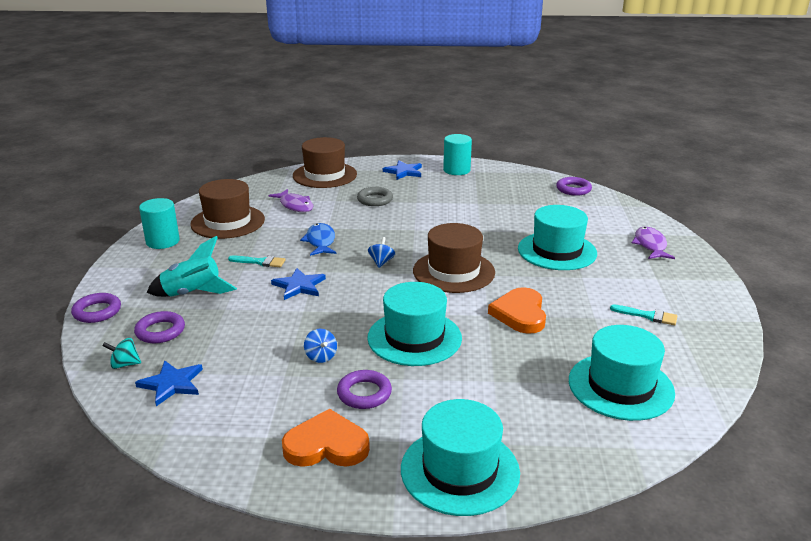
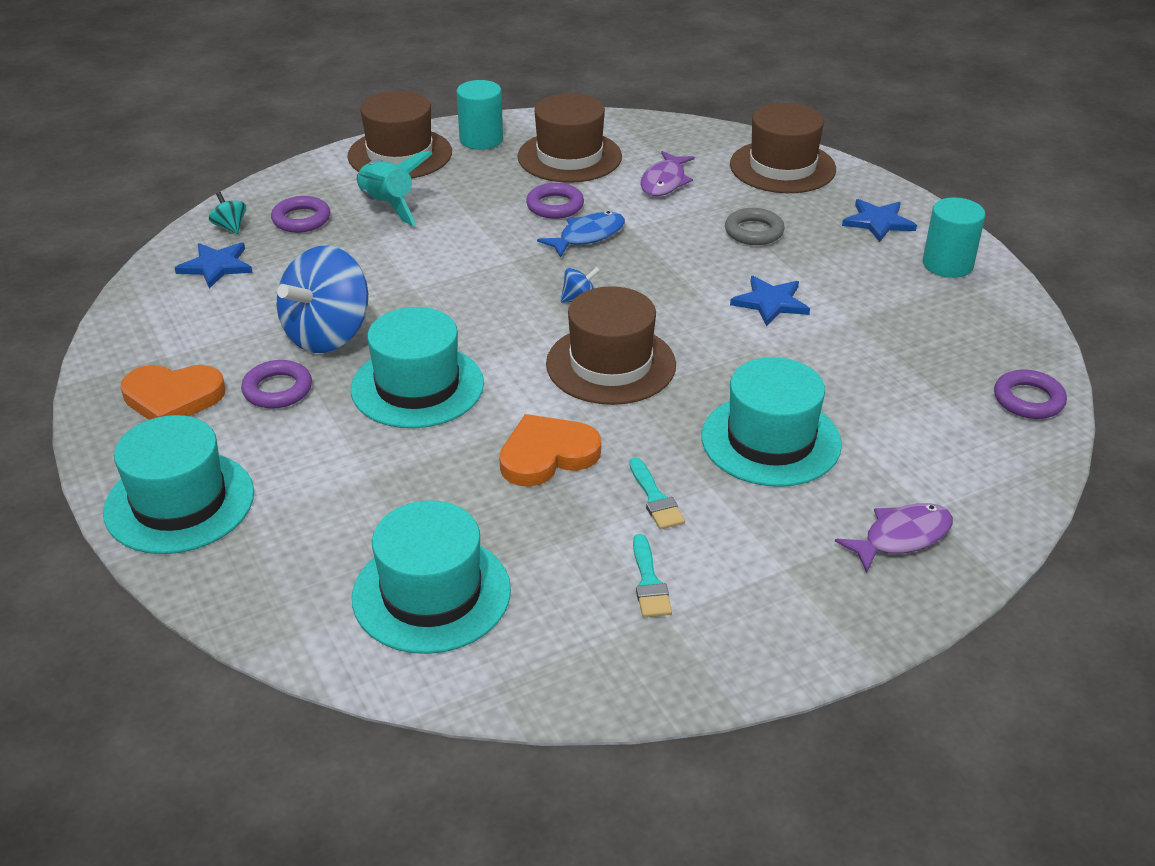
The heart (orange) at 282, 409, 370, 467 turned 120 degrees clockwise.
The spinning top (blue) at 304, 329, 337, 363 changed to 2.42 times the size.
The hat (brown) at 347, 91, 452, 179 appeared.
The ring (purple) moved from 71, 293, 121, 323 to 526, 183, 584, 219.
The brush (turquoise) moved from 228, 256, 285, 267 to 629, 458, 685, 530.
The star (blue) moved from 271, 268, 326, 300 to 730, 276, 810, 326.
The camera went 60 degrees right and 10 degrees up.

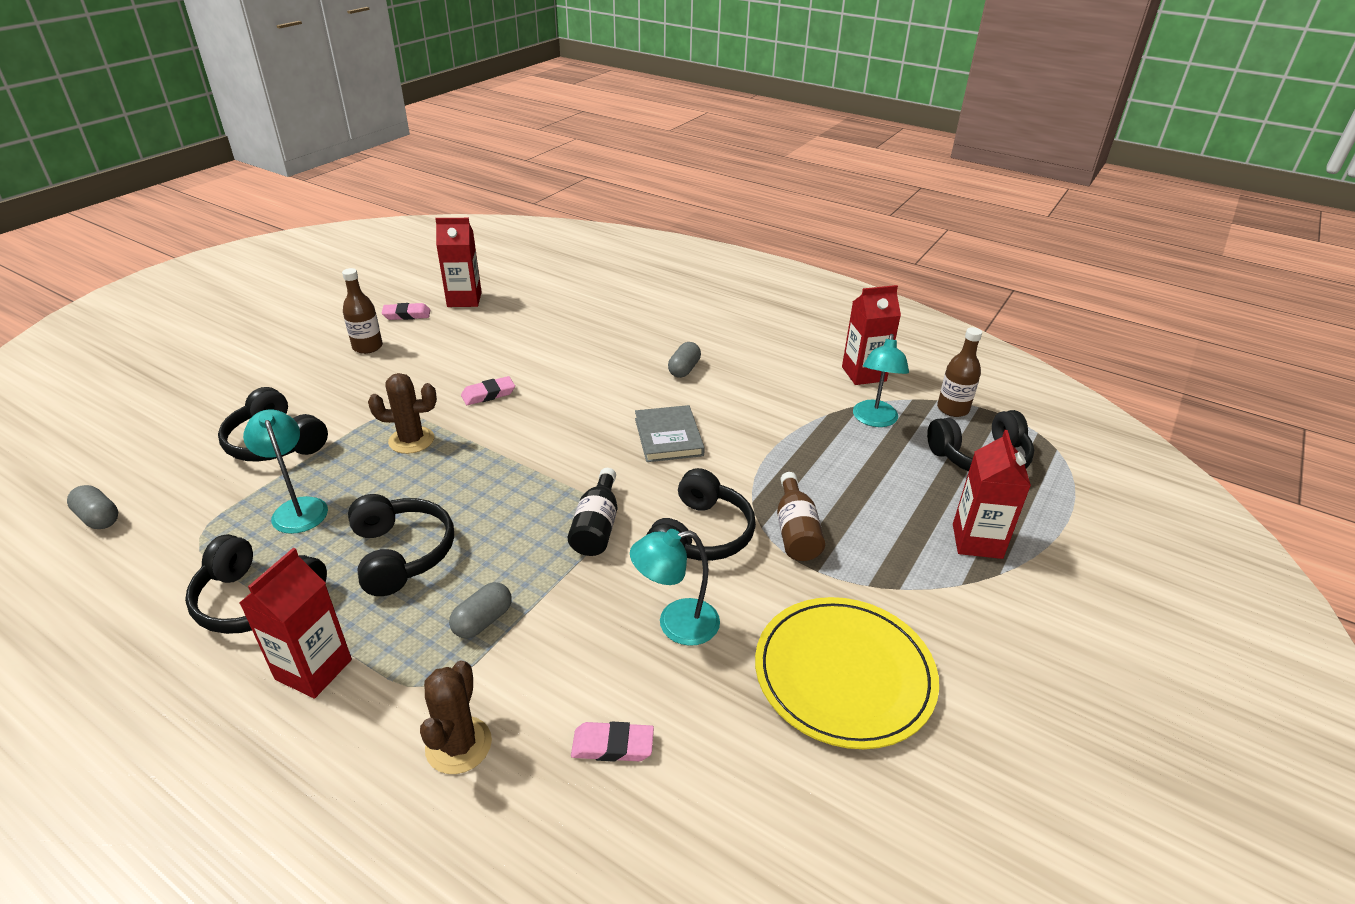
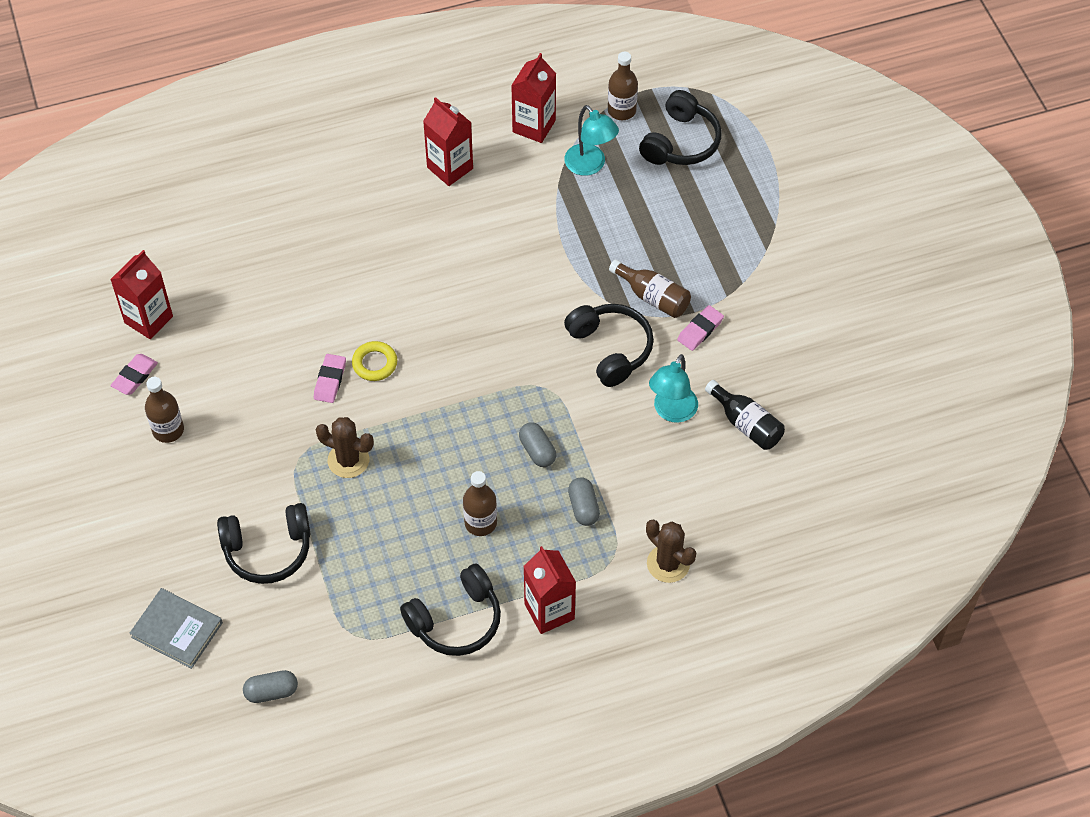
The book (grey) moved from 635, 405, 705, 462 to 129, 588, 223, 669.
The cactus (brown) at 368, 373, 437, 454 turned 75 degrees clockwise.
The ring (yellow) at 352, 341, 397, 381 appeared.
The carton (red) moved from 953, 430, 1031, 559 to 423, 97, 473, 186.
The headphones (black) at 348, 494, 454, 596 was replaced by the bottle (brown) at 463, 471, 497, 536.
The capsule (grey) moved from 668, 342, 701, 378 to 519, 422, 556, 467.
The eraser (pink) moved from 571, 722, 654, 762 to 677, 305, 724, 351.
The bottle (black) moved from 568, 468, 617, 556 to 705, 380, 785, 450.
The lamp (turquoise) at 243, 410, 328, 534 disappeared.
The plate (yellow) at 755, 597, 939, 749 disappeared.
The camera went 50 degrees left and 20 degrees up.

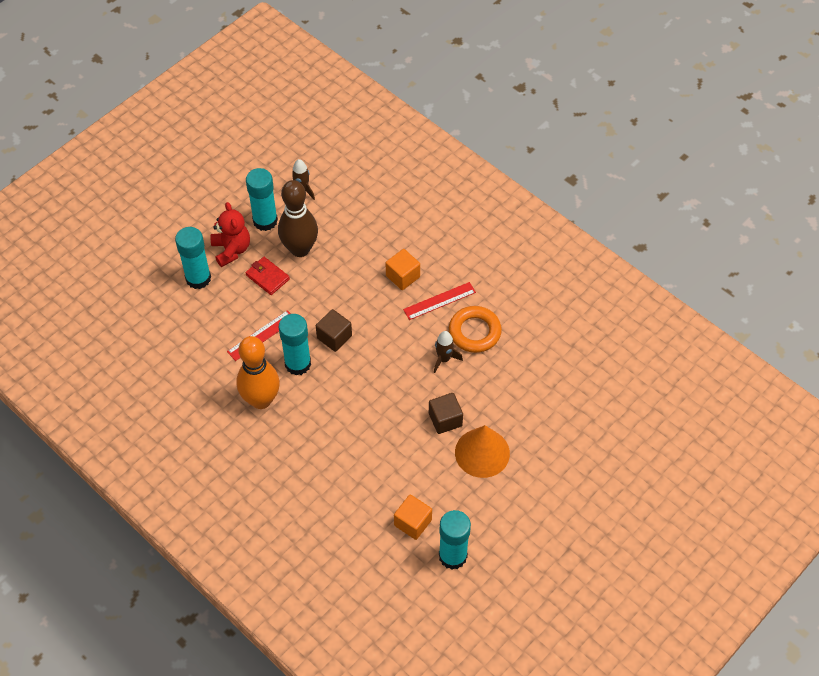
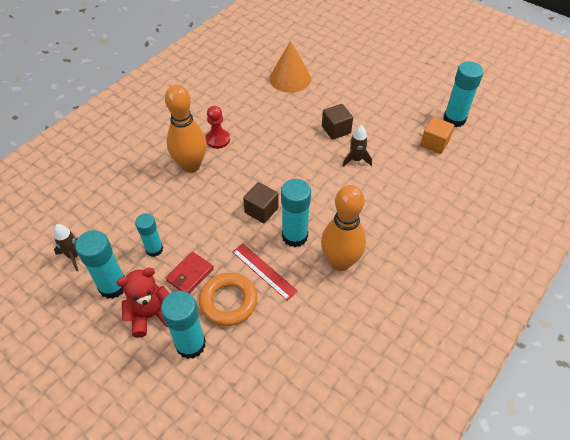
The bowling pin (brown) at 278, 180, 318, 257 was replaced by the glue stick (turquoise) at 135, 214, 163, 257.
The cube (orange) at 386, 249, 420, 290 was replaced by the bowling pin (orange) at 165, 85, 206, 173.
The ring (orange) moved from 449, 306, 502, 353 to 199, 273, 258, 326.
The ruler (red) at 403, 282, 476, 320 was replaced by the pawn (red) at 206, 106, 230, 149.
The cone (orange) moved from 455, 425, 510, 478 to 269, 41, 311, 93.
The rocket (brown) moved from 434, 331, 463, 373 to 343, 125, 372, 167.
The camera went 95 degrees left and 5 degrees down.

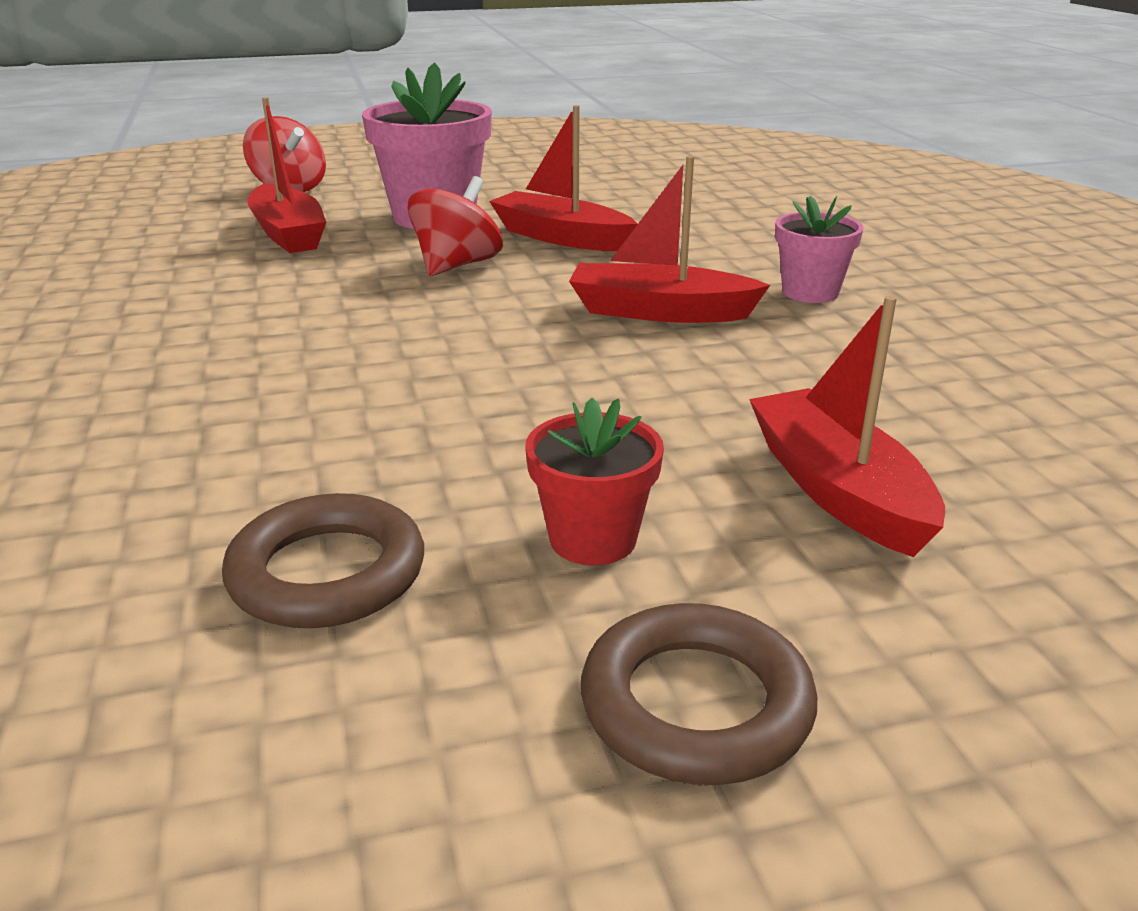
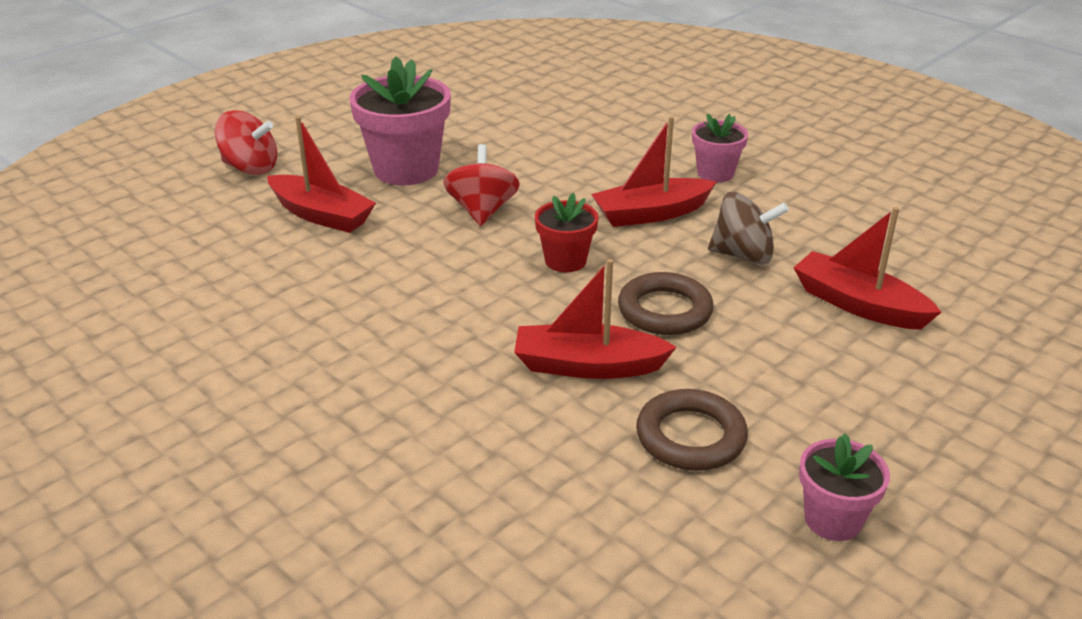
The boat (red) moved from 489, 105, 637, 251 to 514, 259, 677, 379.
The flower pot (red) moved from 525, 398, 664, 565 to 535, 193, 598, 272.
The ring (brown) moved from 581, 603, 817, 785 to 618, 272, 714, 335.
The spinning top (brown) at 708, 192, 789, 265 appeared.
The flower pot (pink) at 799, 433, 890, 541 appeared.
The camera went 30 degrees left and 5 degrees up.

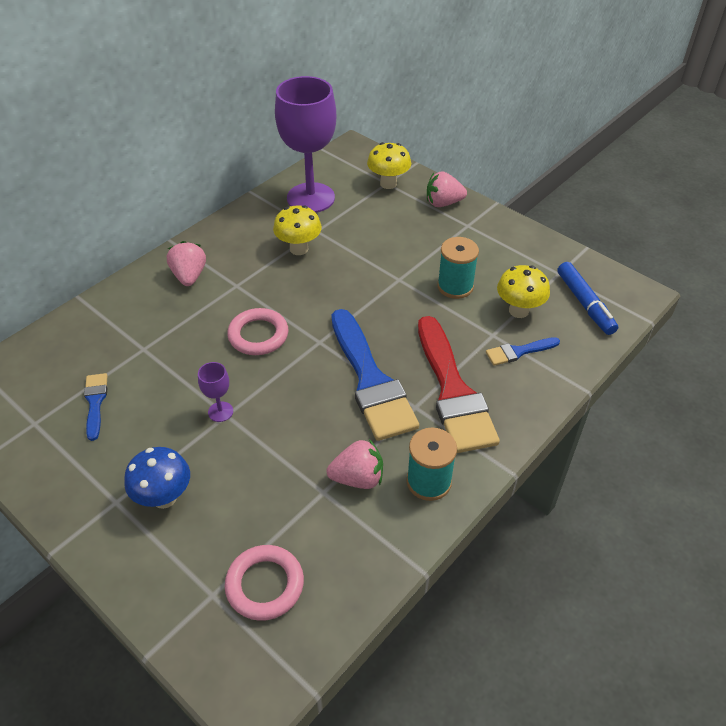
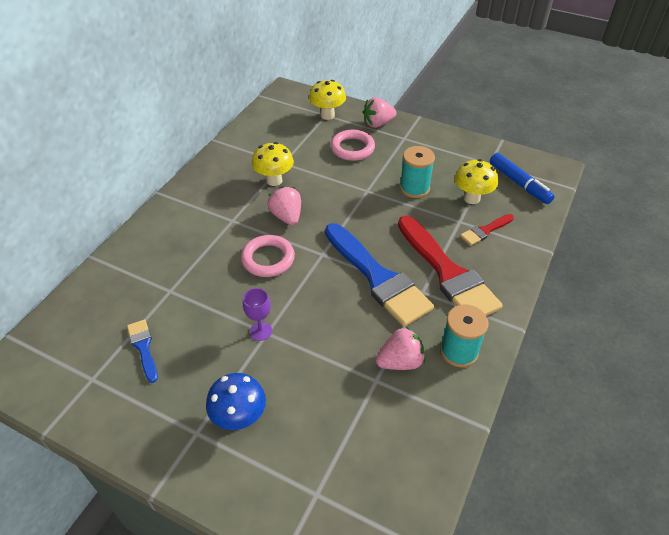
The strawberry (pink) moved from 167, 241, 206, 286 to 268, 186, 301, 225.
The ring (pink) moved from 225, 545, 304, 621 to 330, 130, 375, 161.
The brush (blue) at 486, 337, 560, 366 became the brush (red) at 460, 214, 514, 246.
The goblet (purple) at 275, 76, 336, 213 disappeared.
The camera went 15 degrees left and 0 degrees up.

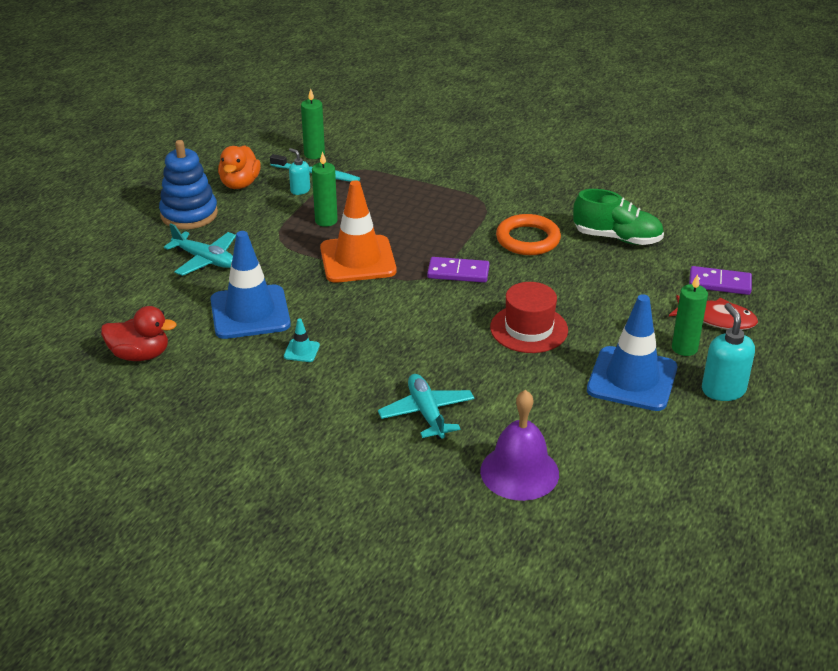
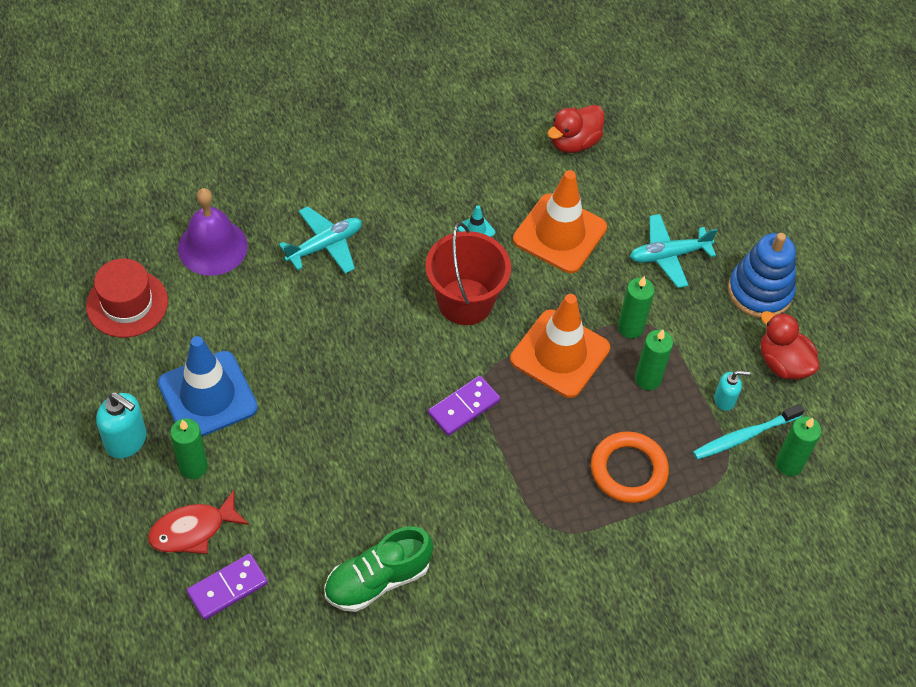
The hat (red) moved from 490, 282, 568, 353 to 86, 258, 168, 338.
The plane (turquoise) at 378, 374, 474, 439 turned 60 degrees counterclockwise.
The bucket (red) at 425, 223, 511, 325 appeared.
The traffic cone (blue) at 210, 231, 291, 339 became the traffic cone (orange) at 513, 170, 607, 273.
The ring (orange) moved from 496, 214, 561, 255 to 591, 431, 669, 503.
The candle (green) at 618, 276, 655, 339 appeared.
The duck (orange) at 218, 145, 261, 189 became the duck (red) at 760, 311, 820, 380.
The camera went 130 degrees right and 20 degrees up.

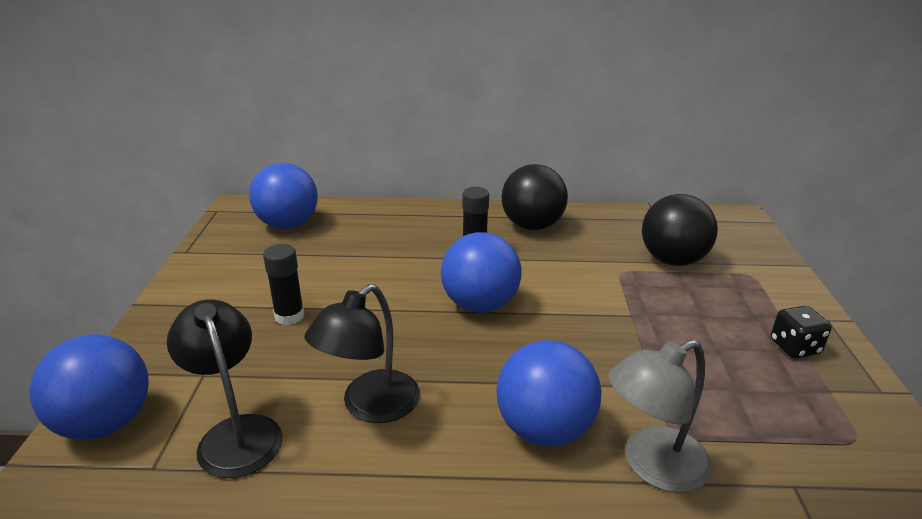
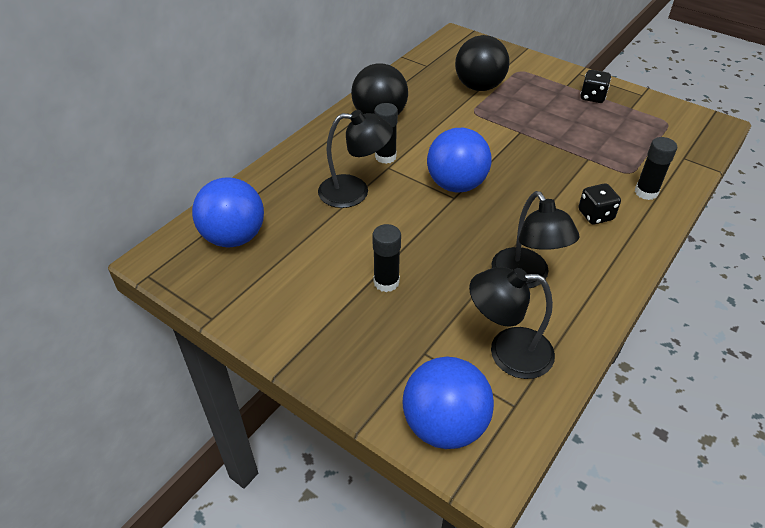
The lamp (black) at 318, 110, 393, 208 appeared.
The ball (blue) at 496, 340, 601, 447 was replaced by the dice (black) at 578, 183, 621, 224.
The lamp (grey) at 608, 340, 712, 493 was replaced by the glue stick (black) at 635, 137, 677, 200.
The camera went 55 degrees left and 15 degrees up.

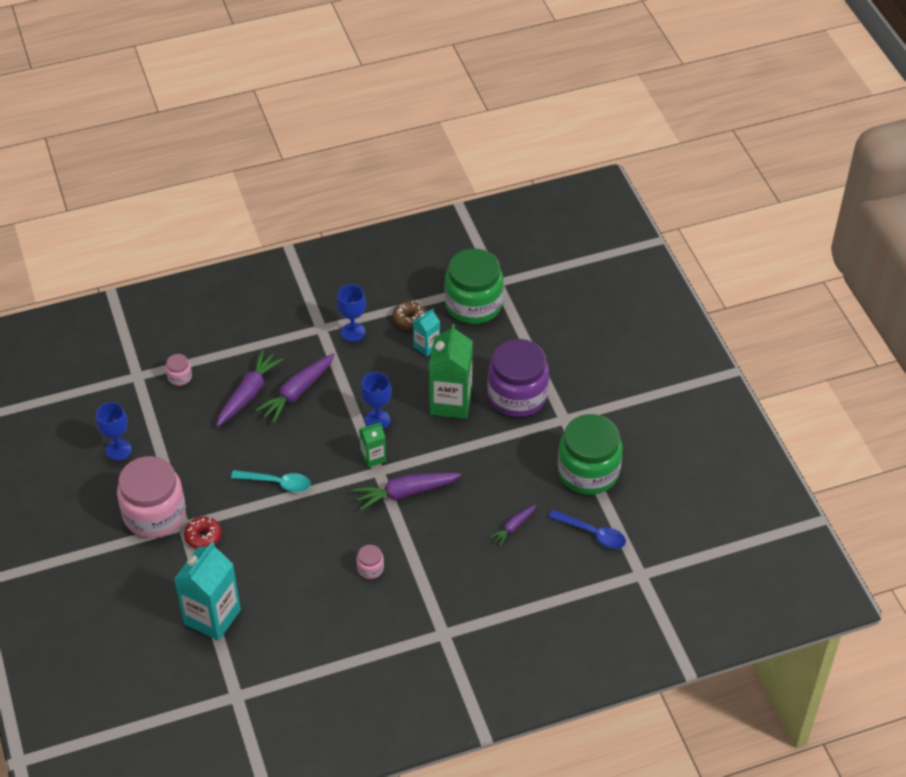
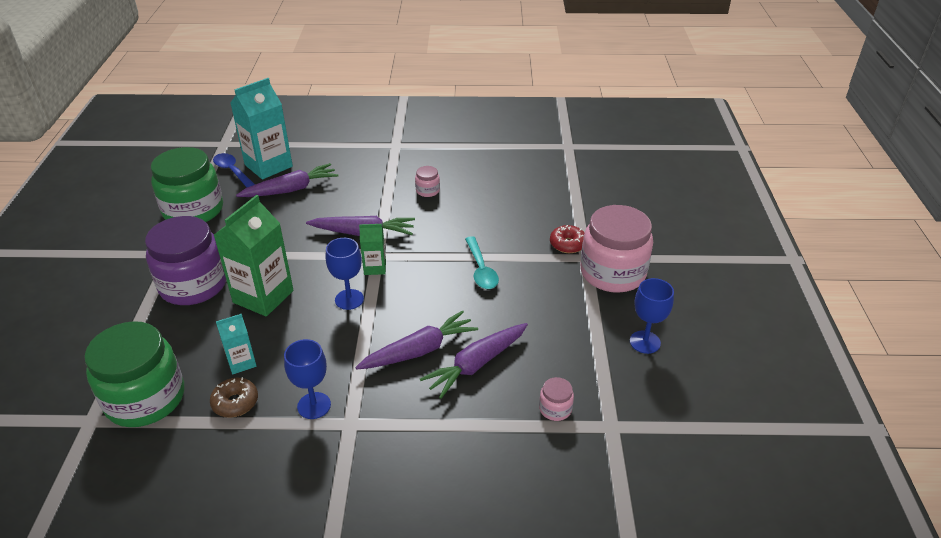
The carton (turquoise) moved from 174, 542, 241, 641 to 230, 78, 293, 179.
The carrot (purple) at 489, 504, 536, 546 changed to 1.80 times the size.
The spoon (turquoise) at 231, 470, 311, 492 turned 135 degrees counterclockwise.
The camera went 160 degrees left and 10 degrees down.

